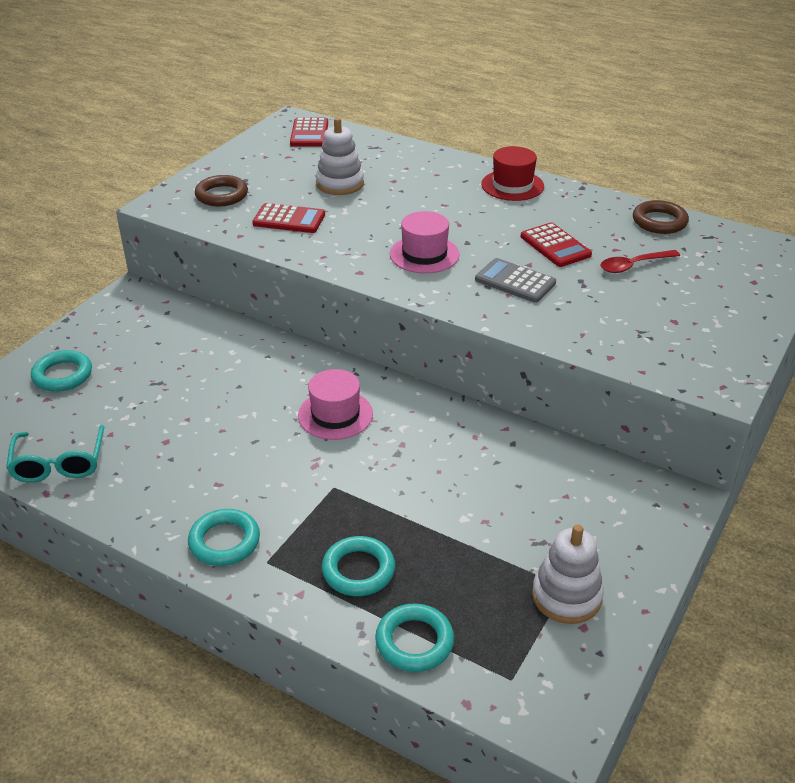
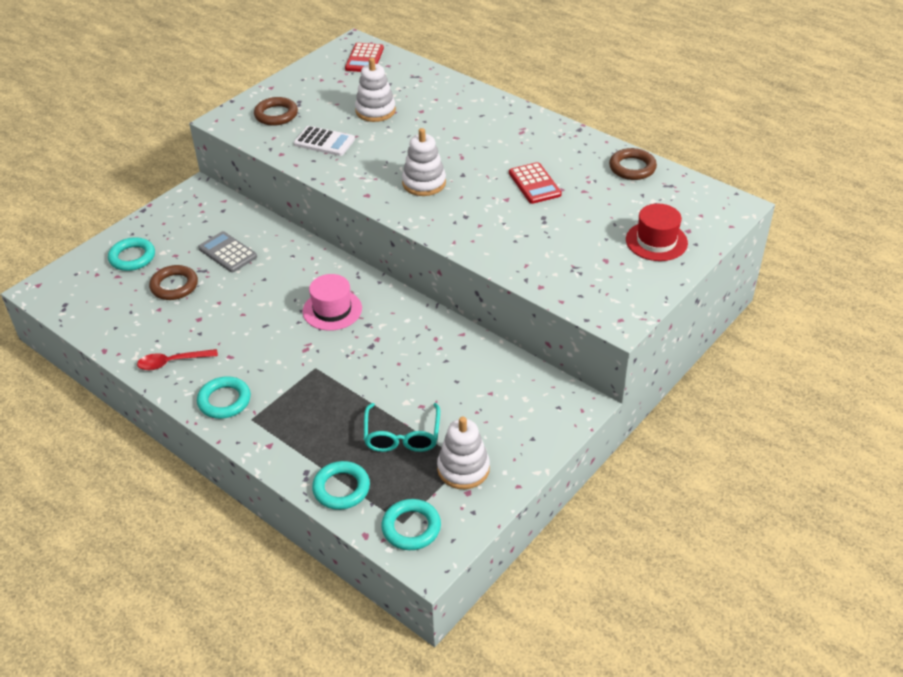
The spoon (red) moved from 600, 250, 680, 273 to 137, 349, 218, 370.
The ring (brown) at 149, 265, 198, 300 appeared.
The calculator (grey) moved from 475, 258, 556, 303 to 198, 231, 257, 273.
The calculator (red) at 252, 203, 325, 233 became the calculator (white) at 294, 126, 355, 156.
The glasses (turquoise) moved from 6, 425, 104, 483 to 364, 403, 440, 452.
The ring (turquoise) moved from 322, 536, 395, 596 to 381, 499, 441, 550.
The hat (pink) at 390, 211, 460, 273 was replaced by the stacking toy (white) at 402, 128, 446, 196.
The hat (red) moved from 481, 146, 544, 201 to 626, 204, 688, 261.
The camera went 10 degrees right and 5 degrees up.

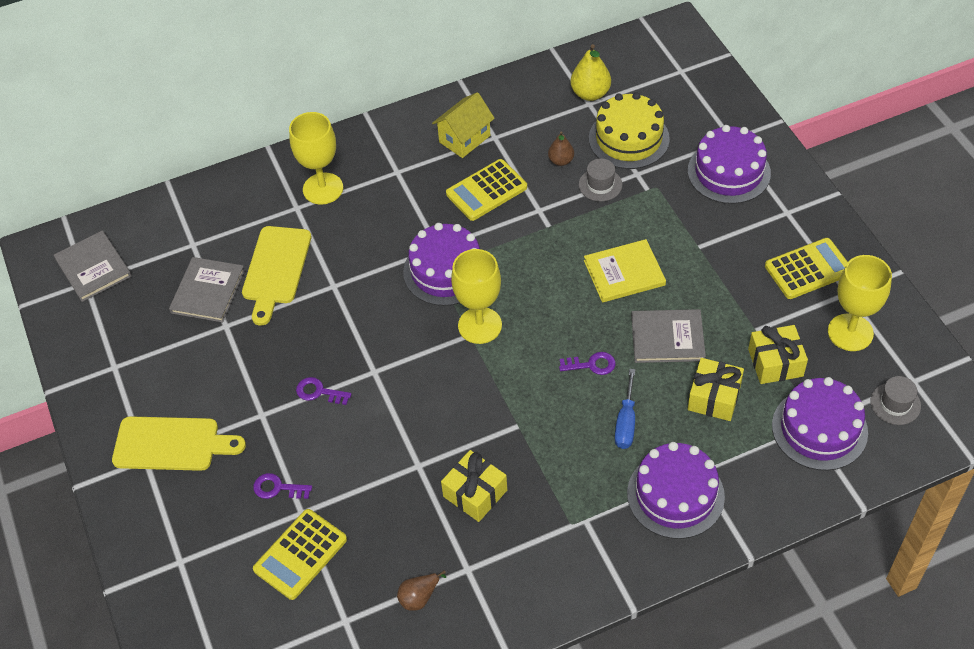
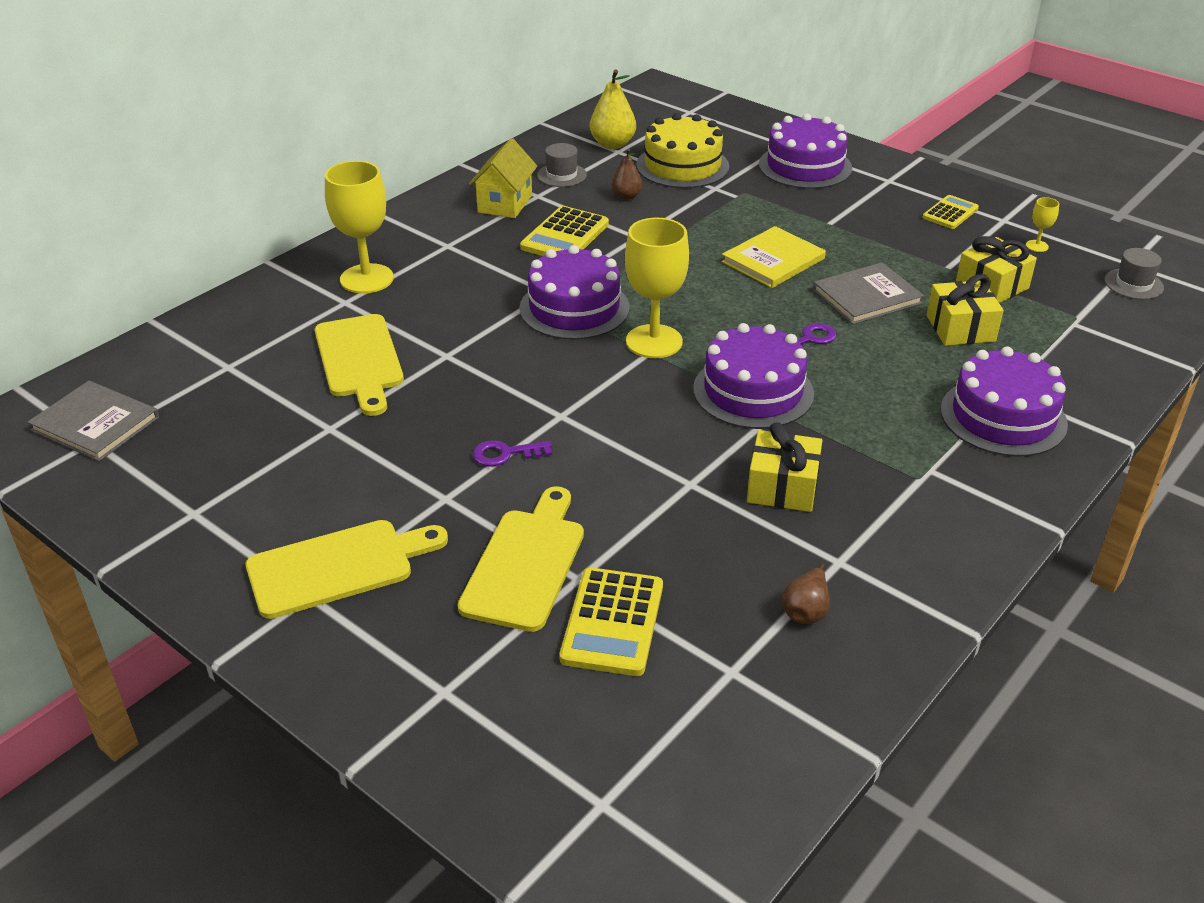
The key (purple) at 253, 473, 312, 499 was replaced by the cutting board (yellow) at 458, 486, 584, 632.
The hat (grey) moved from 579, 158, 622, 201 to 537, 143, 587, 187.
The cake (purple) moved from 772, 377, 868, 471 to 693, 323, 814, 429.
The calculator (yellow) at 765, 238, 848, 299 changed to 0.64 times the size.
The goblet (yellow) at 828, 255, 892, 351 changed to 0.43 times the size.
The book (grey) at 169, 257, 245, 323 disappeared.
The screwdriver (blue) at 615, 369, 635, 449 disappeared.
The camera went 30 degrees left and 15 degrees down.

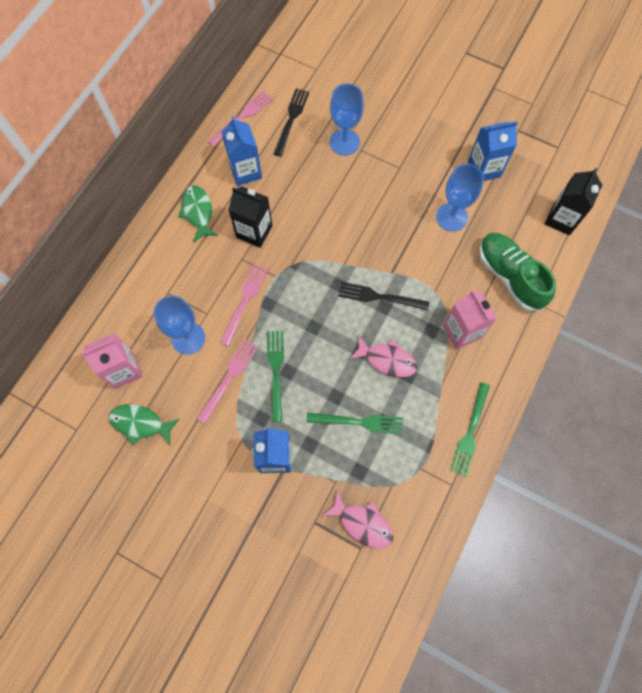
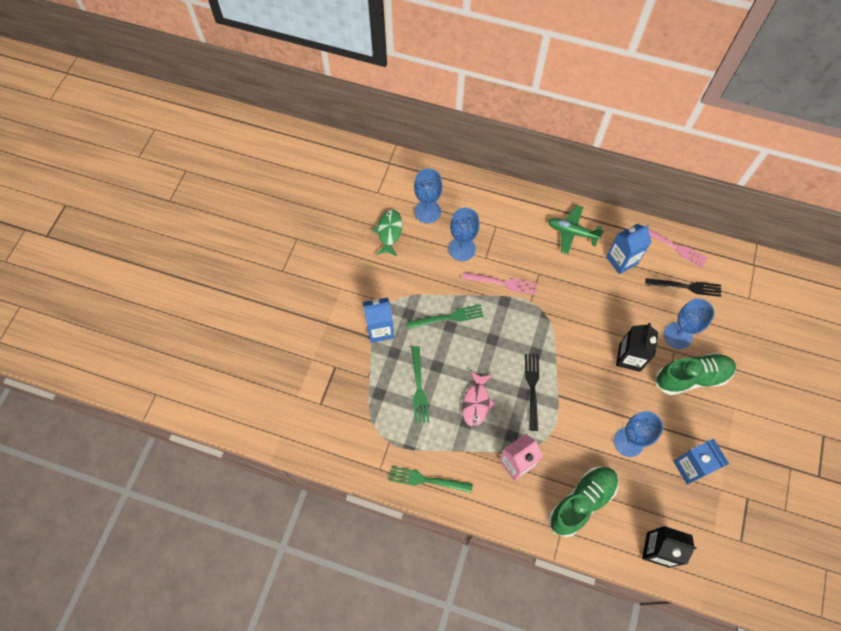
The carton (pink) at 82, 333, 143, 389 was replaced by the goblet (blue) at 414, 169, 442, 223.
The fish (green) at 178, 185, 218, 242 was replaced by the plane (green) at 548, 205, 604, 254.
The carton (black) moved from 228, 187, 272, 248 to 616, 323, 658, 372.
The shoe (green) at 656, 353, 736, 395 appeared.
The fork (pink) at 197, 339, 259, 424 disappeared.
The fish (pink) at 322, 491, 393, 549 disappeared.
The camera went 80 degrees right and 5 degrees down.

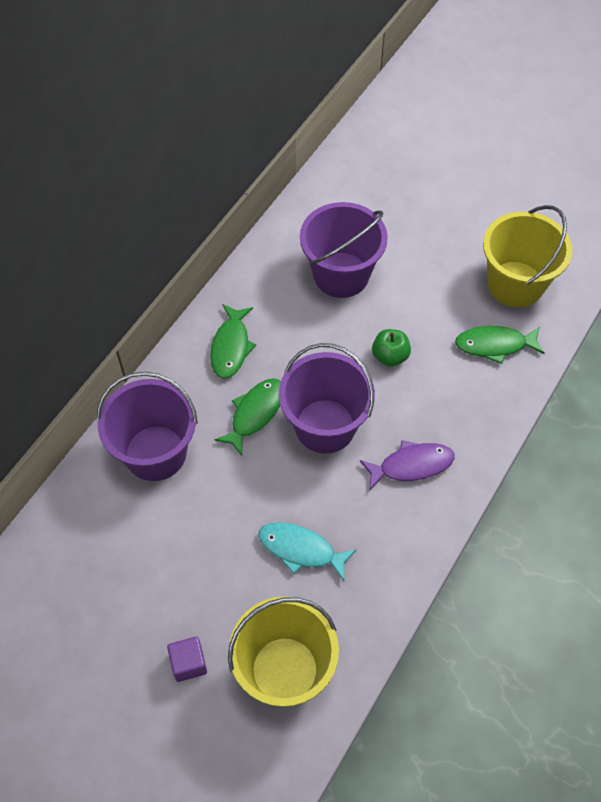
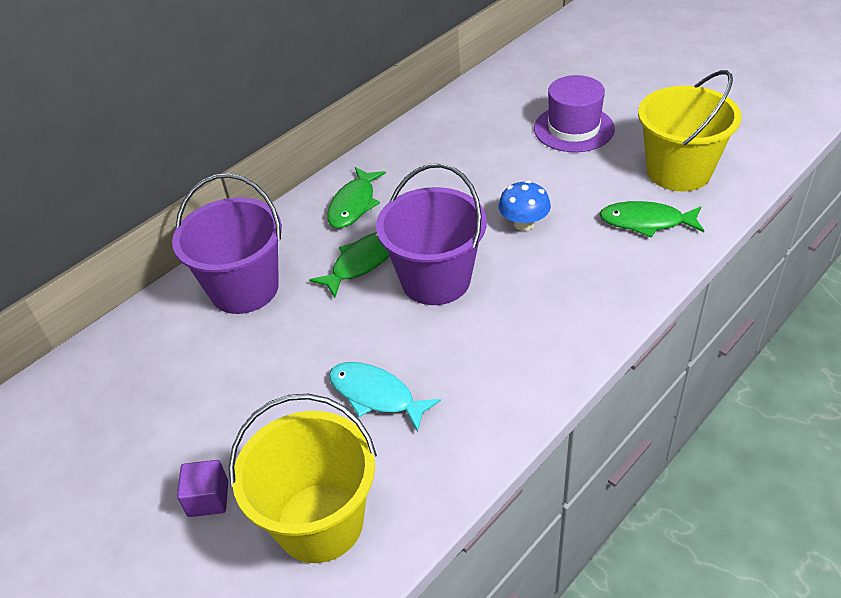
The apple (green) at 372, 329, 411, 367 was replaced by the mushroom (blue) at 499, 180, 551, 231.
The hat (purple) at 534, 75, 615, 152 appeared.
The bucket (purple) at 300, 202, 388, 298 disappeared.
The fish (purple) at 360, 440, 455, 491 disappeared.
The camera went 15 degrees right and 15 degrees down.

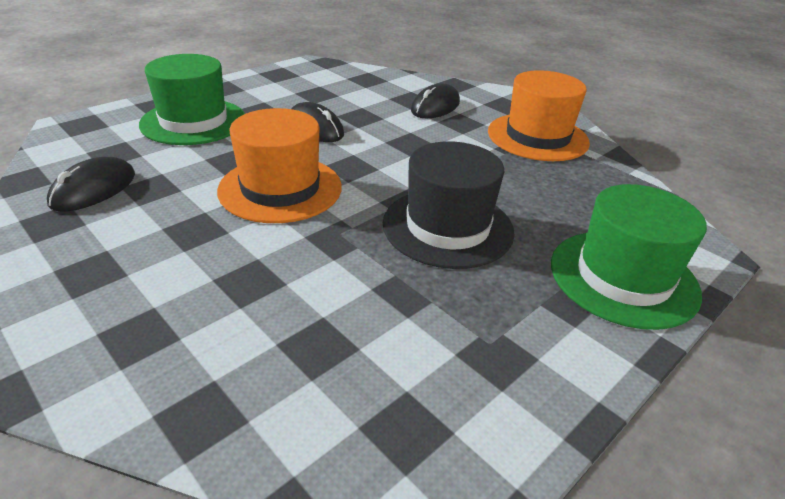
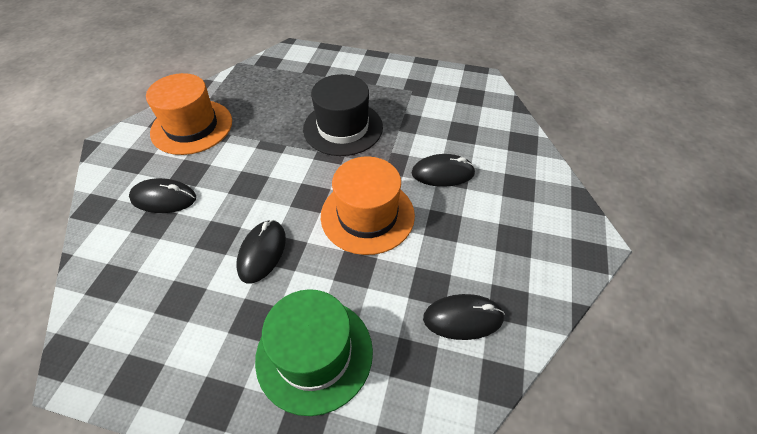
The mouse (black) at 411, 154, 476, 187 appeared.
The hat (green) at 551, 184, 707, 330 disappeared.
The camera went 120 degrees left and 15 degrees up.

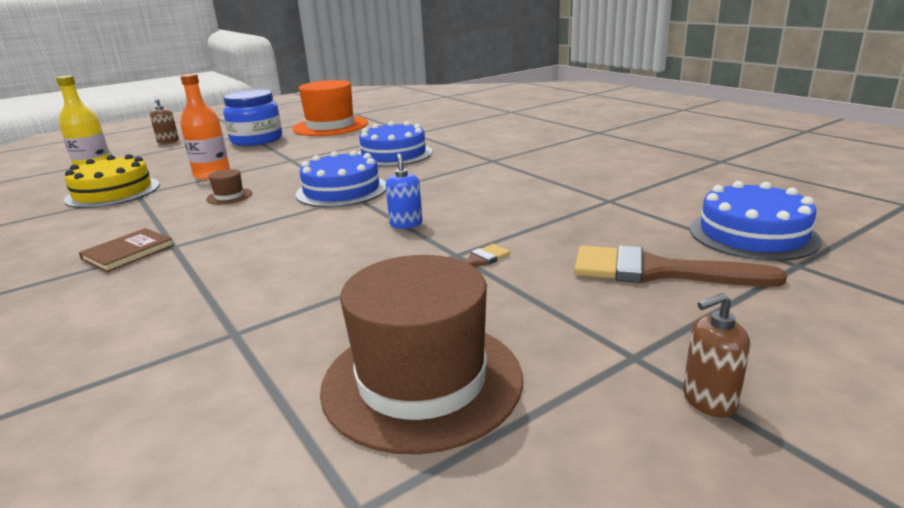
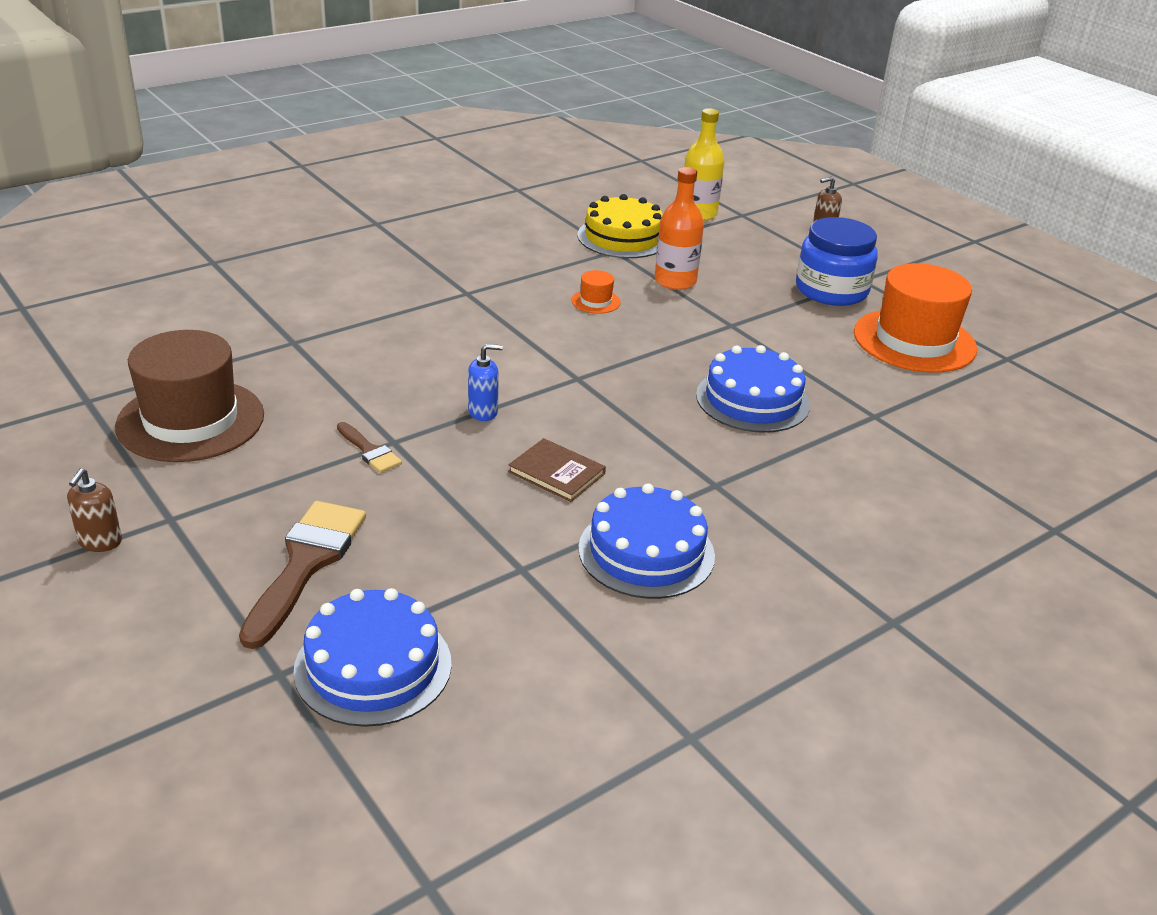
The soap dispenser (brown) at 683, 293, 750, 418 turned 150 degrees counterclockwise.
The book (brown) moved from 79, 228, 174, 272 to 508, 438, 606, 502.
The hat (brown) at 206, 169, 252, 204 became the hat (orange) at 572, 270, 621, 314.
The cake (blue) moved from 296, 150, 386, 207 to 578, 483, 715, 599.
The camera went 85 degrees right and 10 degrees up.

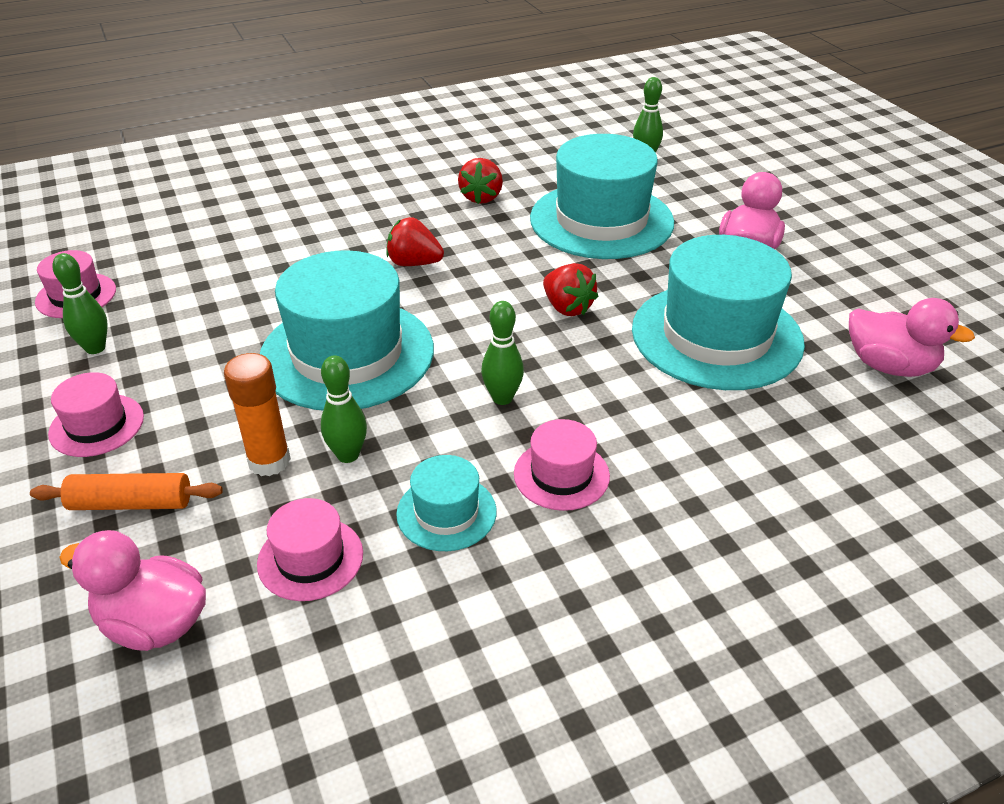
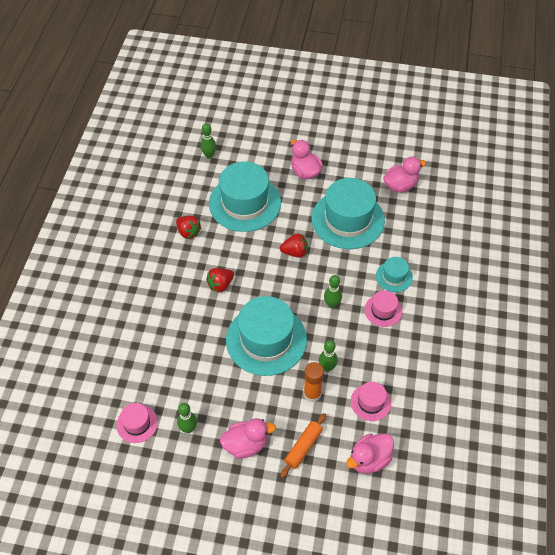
The hat (pink) at 48, 372, 144, 457 was replaced by the duck (pink) at 220, 418, 276, 459.
The hat (turquoise) moved from 396, 455, 497, 551 to 376, 257, 413, 292.
The camera went 55 degrees left and 15 degrees up.

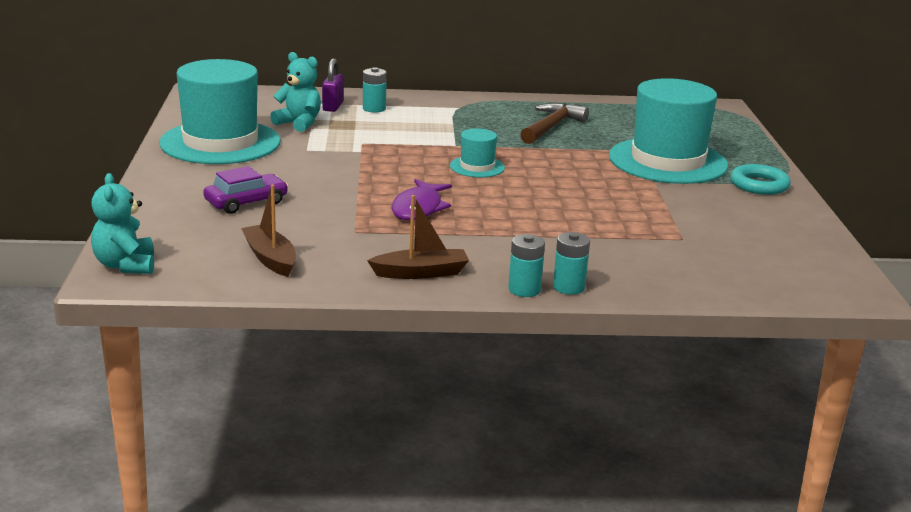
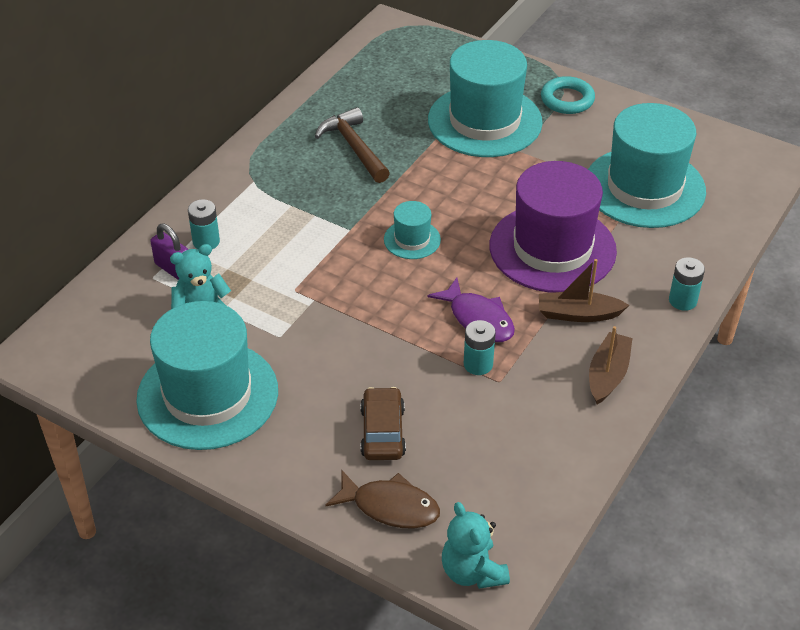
The fish (brown) at 325, 470, 440, 529 appeared.
The car (purple) at 203, 166, 288, 214 became the car (brown) at 360, 387, 406, 460.
The teddy bear (turquoise) at 91, 173, 154, 274 turned 45 degrees clockwise.
The battery (turquoise) moved from 508, 234, 545, 297 to 464, 320, 496, 375.
The hat (purple) at 490, 161, 617, 293 appeared.
The boat (brown) moved from 241, 184, 296, 277 to 539, 259, 629, 322.
The hat (turquoise) at 588, 103, 706, 228 appeared.
The camera went 55 degrees left and 20 degrees up.

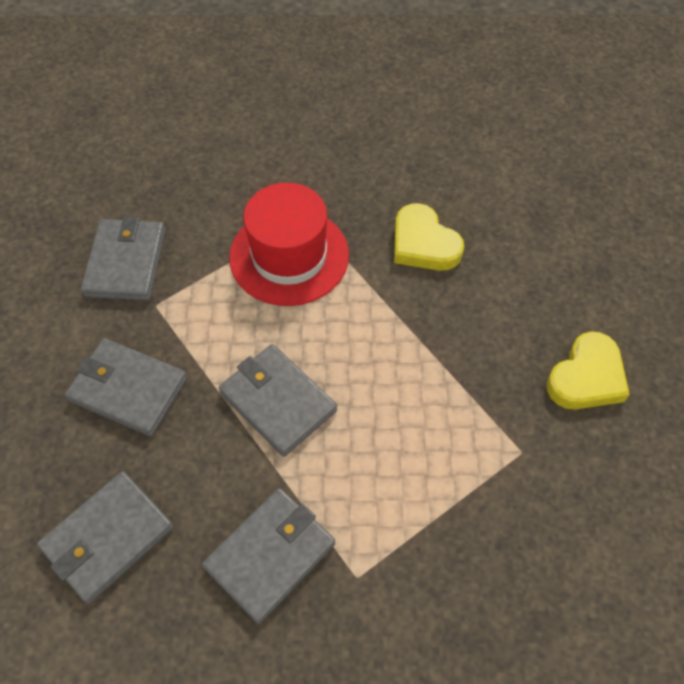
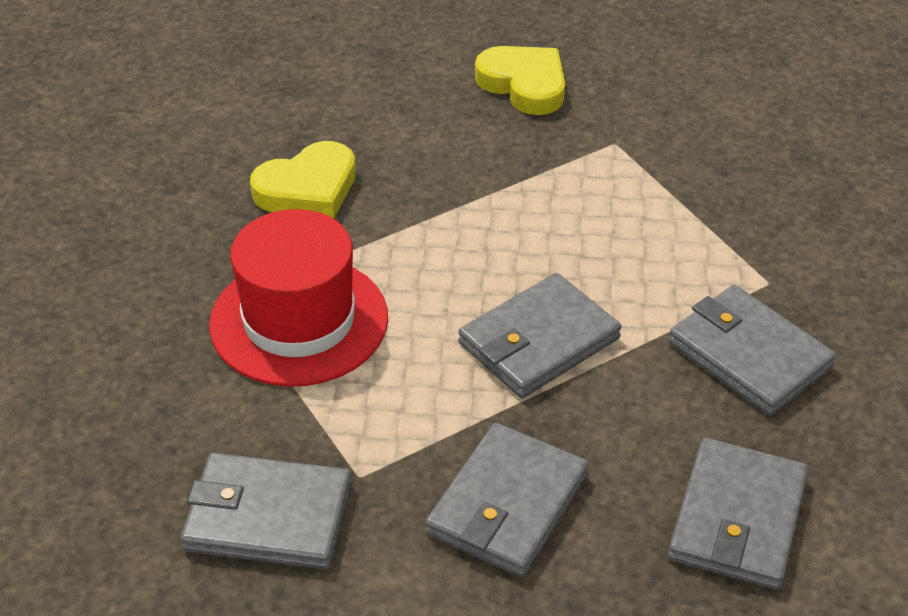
The wallet (grey) at 37, 471, 174, 604 turned 60 degrees clockwise.
The camera went 85 degrees left and 15 degrees down.

